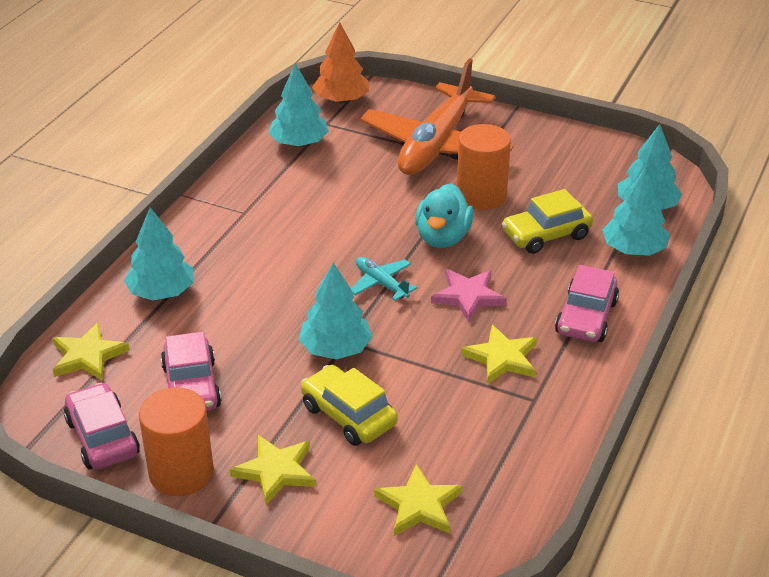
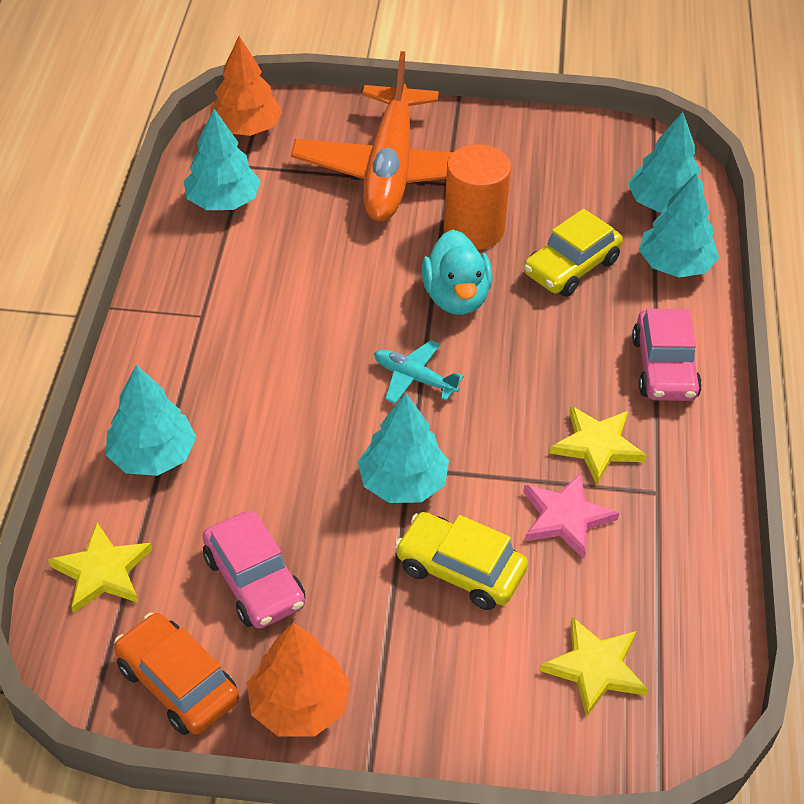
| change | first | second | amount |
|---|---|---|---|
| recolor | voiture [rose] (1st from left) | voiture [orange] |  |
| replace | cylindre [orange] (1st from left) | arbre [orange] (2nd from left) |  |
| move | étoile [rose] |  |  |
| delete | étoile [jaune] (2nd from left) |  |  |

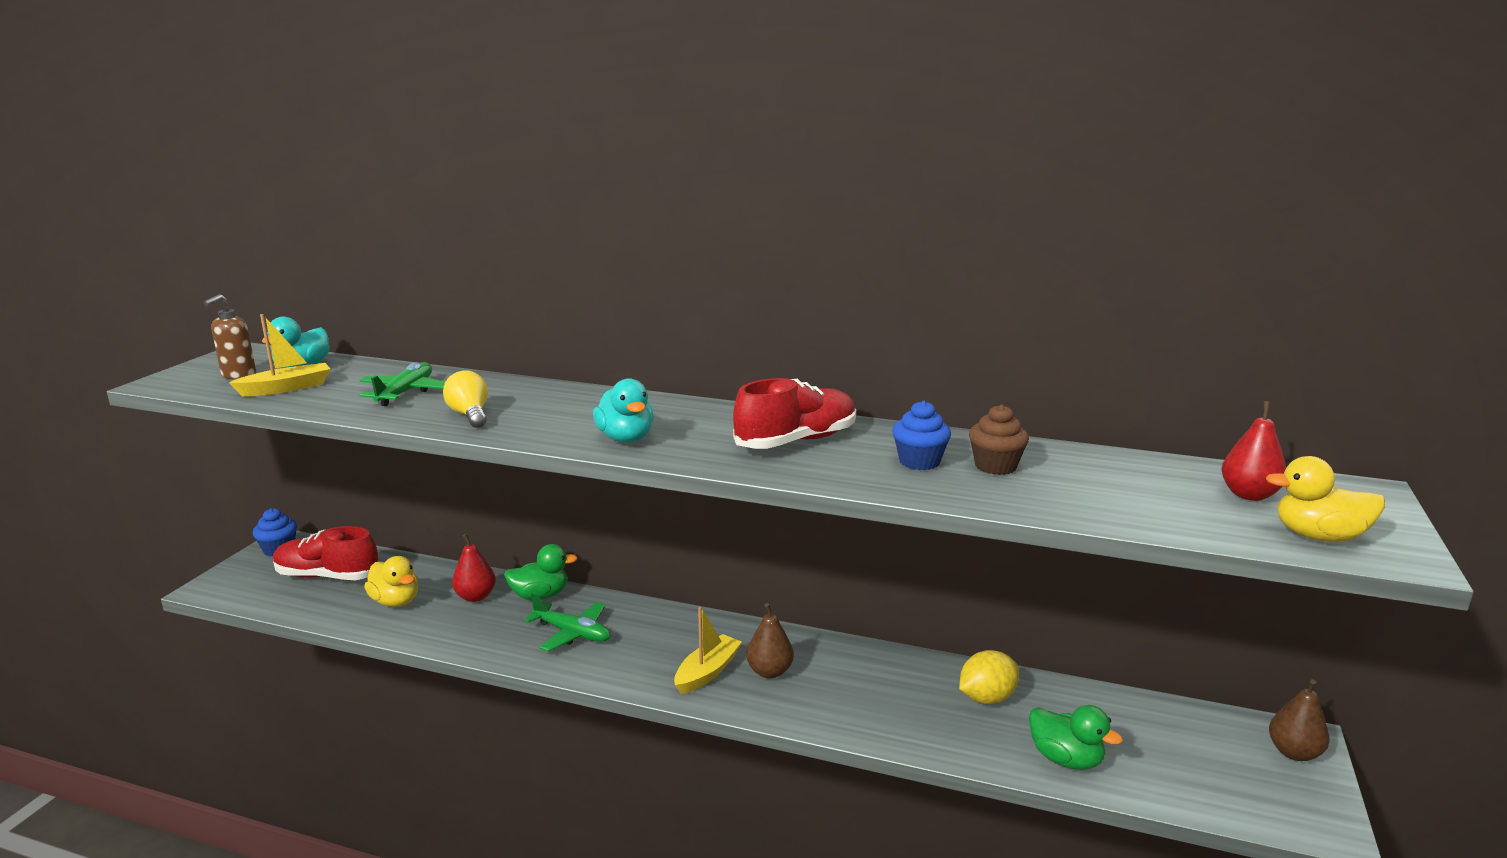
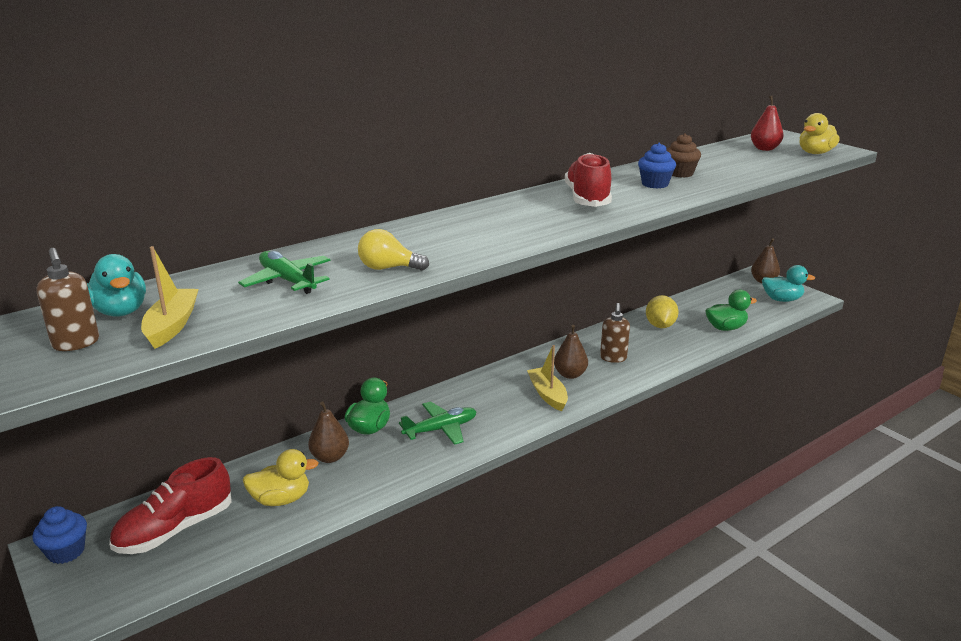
| change | first | second | amount |
|---|---|---|---|
| recolor | poire [rouge] (1st from left) | poire [marron] (1st from left) |  |
| insert |  | distributeur de savon [marron] (2nd from left) |  |
| move | canard [turquoise] (2nd from left) |  |  |

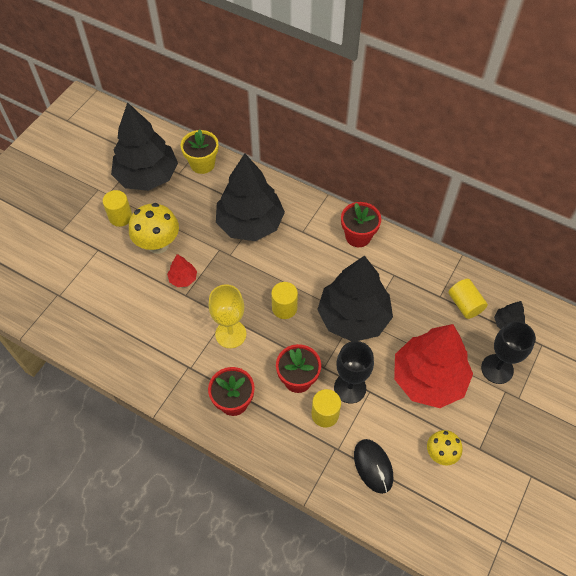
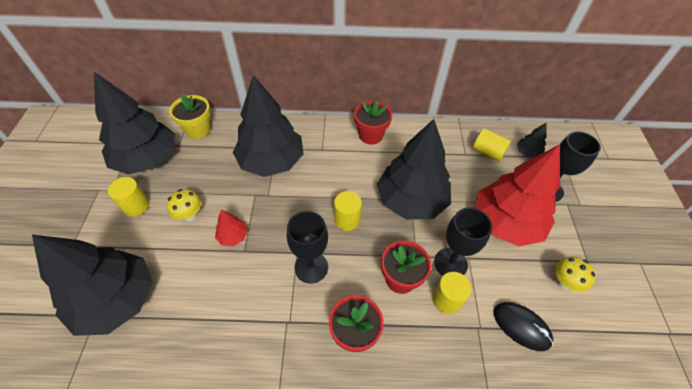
| change | first | second | amount |
|---|---|---|---|
| insert |  | arbre [noir] (1st from left) |  |
| resize | champignon [jaune] (1st from left) |  | x0.60 |
| recolor | verre à pied [jaune] | verre à pied [noir] (1st from left) |  |

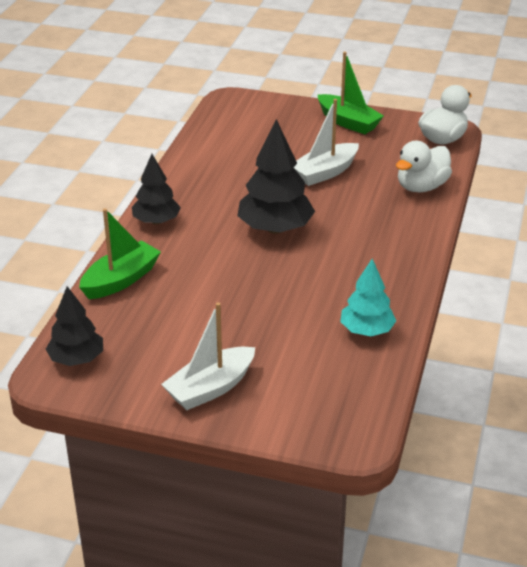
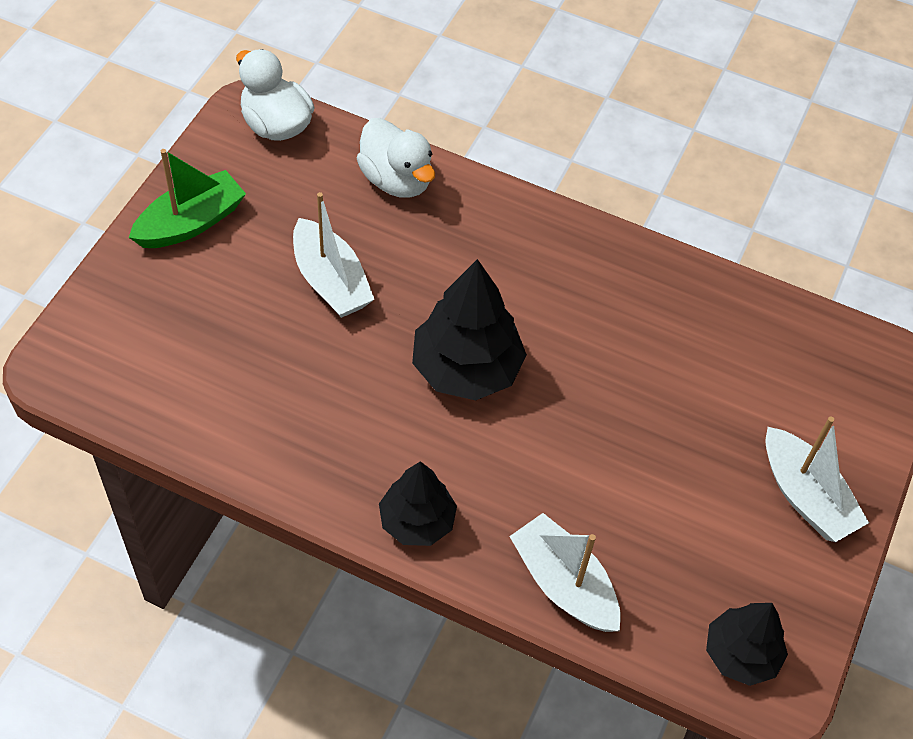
| change | first | second | amount |
|---|---|---|---|
| recolor | bateau [vert] (1st from left) | bateau [blanc] (2nd from left) |  |
| delete | arbre [turquoise] |  |  |

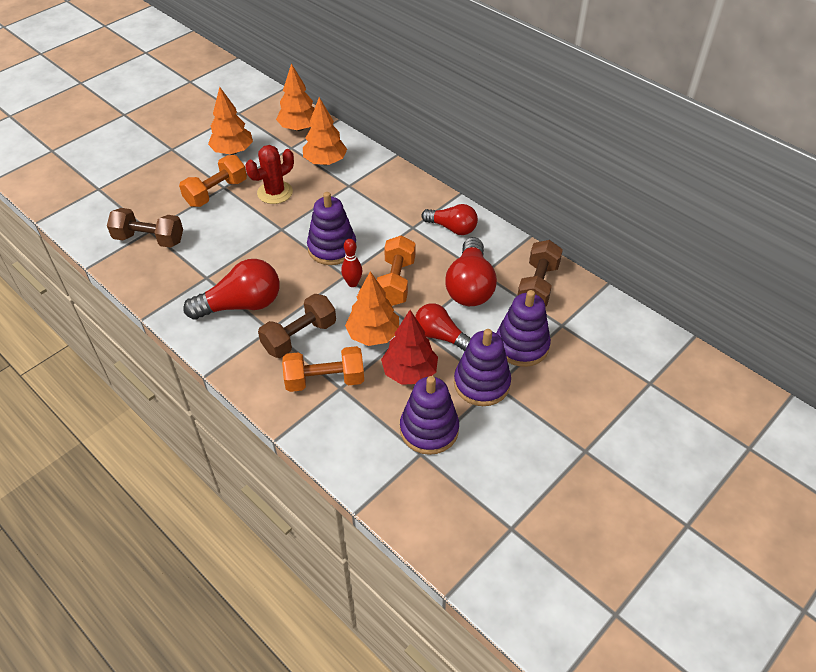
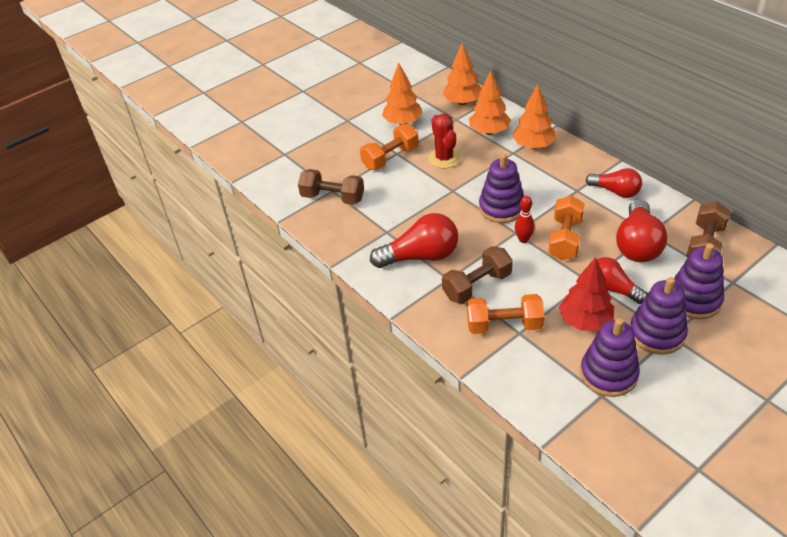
| change | first | second | amount |
|---|---|---|---|
| rotate | cactus [rouge] |  | 75 degrees counterclockwise |
| move | arbre [orange] (4th from left) |  |  |

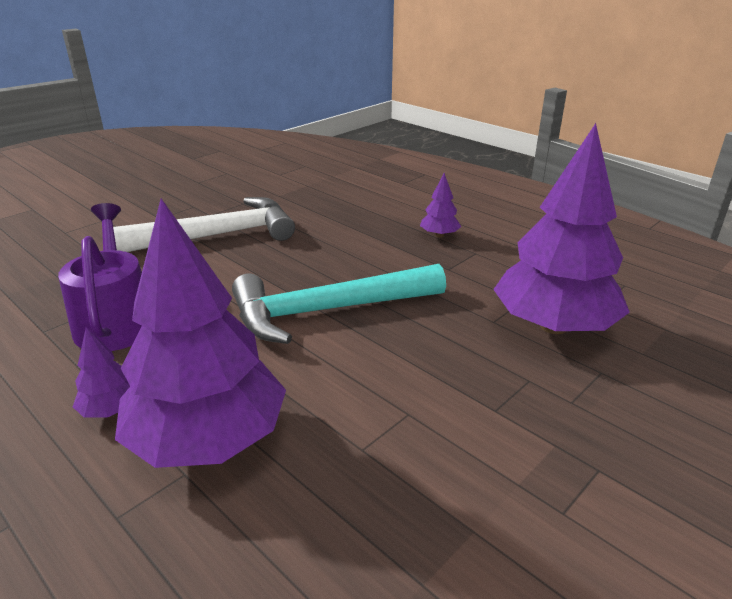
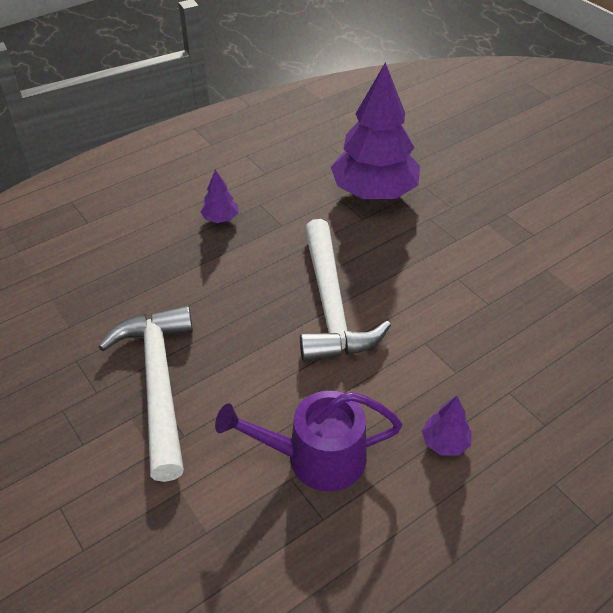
| change | first | second | amount |
|---|---|---|---|
| recolor | marteau [turquoise] | marteau [blanc] (2nd from left) |  |
| delete | arbre [violet] (2nd from left) |  |  |

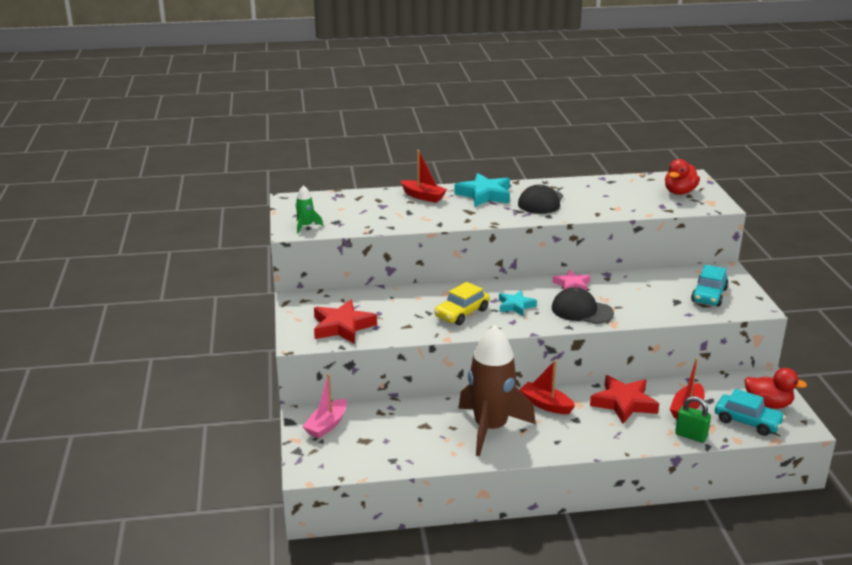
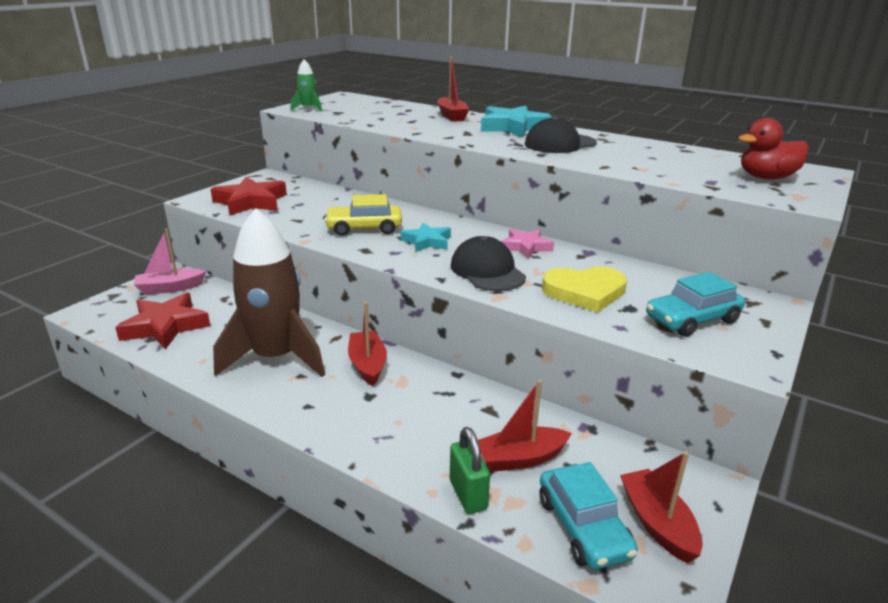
| change | first | second | amount |
|---|---|---|---|
| move | étoile [rouge] (2nd from left in the first image) | étoile [rouge] (1st from left) |  |
| insert |  | cœur [jaune] |  |
| replace | canard [rouge] (2nd from left) | bateau [rouge] (4th from left) |  |

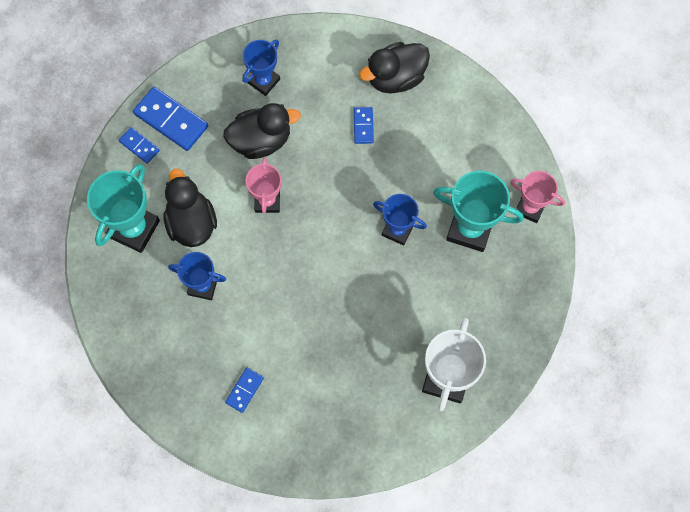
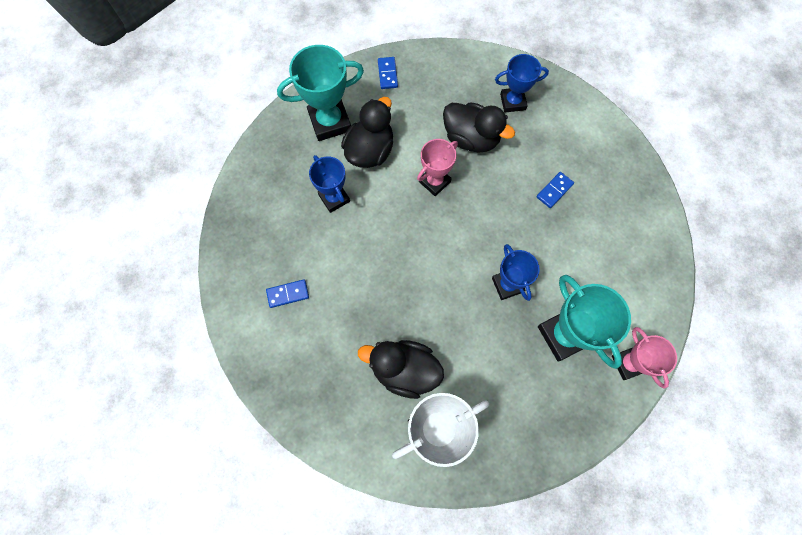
| change | first | second | amount |
|---|---|---|---|
| move | canard [noir] (3rd from left in the first image) | canard [noir] (2nd from left) |  |
| delete | domino [bleu] (2nd from left) |  |  |

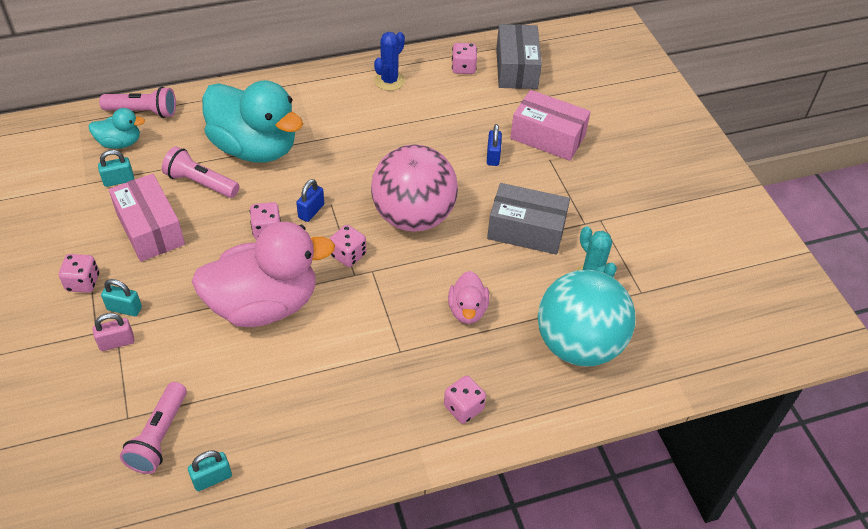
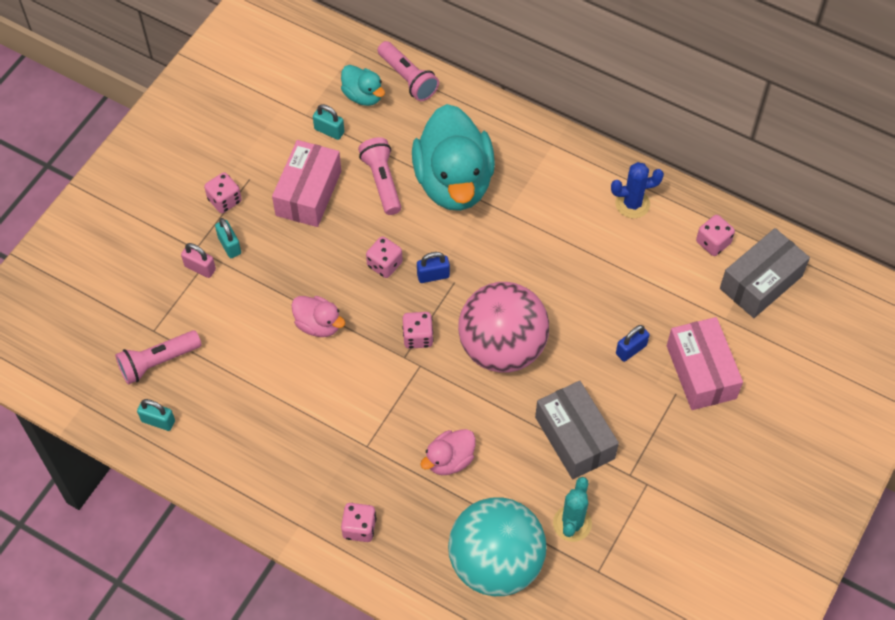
| change | first | second | amount |
|---|---|---|---|
| resize | canard [rose] (1st from left) |  | x0.47 |

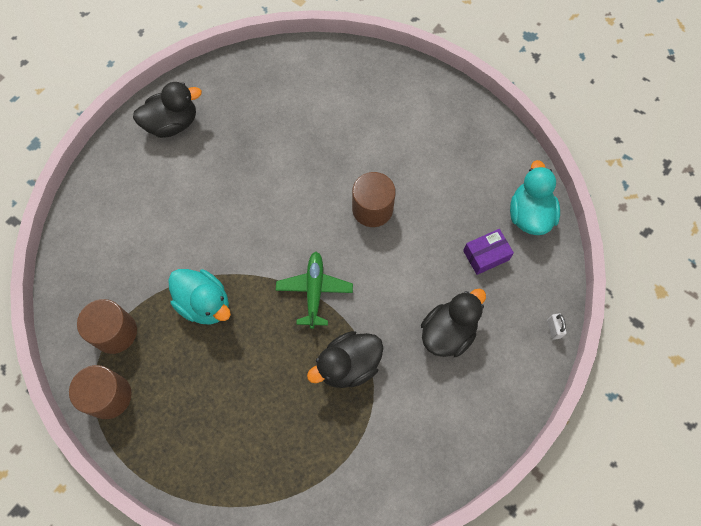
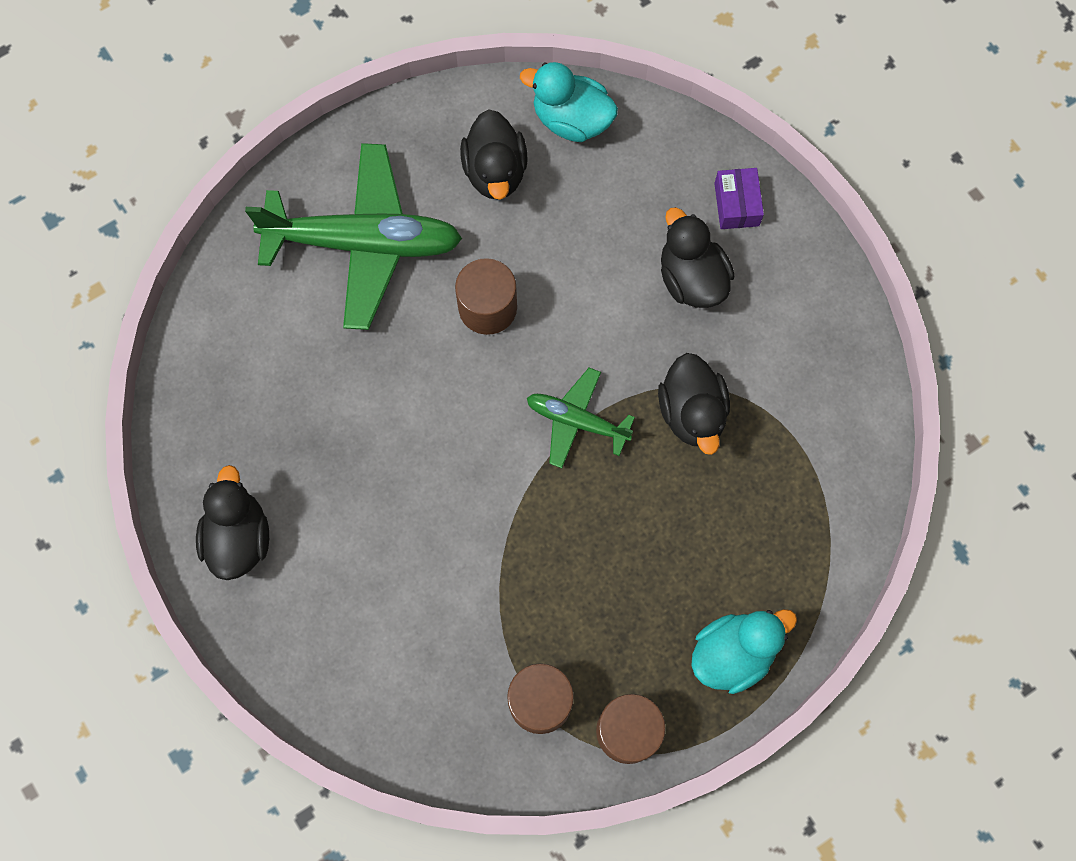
| change | first | second | amount |
|---|---|---|---|
| insert |  | avion [vert] (1st from left) |  |
| insert |  | canard [noir] (2nd from left) |  |
| move | canard [turquoise] (1st from left in the first image) | canard [turquoise] (2nd from left) |  |
| move | boîte [violet] |  |  |
| delete | cadenas [blanc] |  |  |

